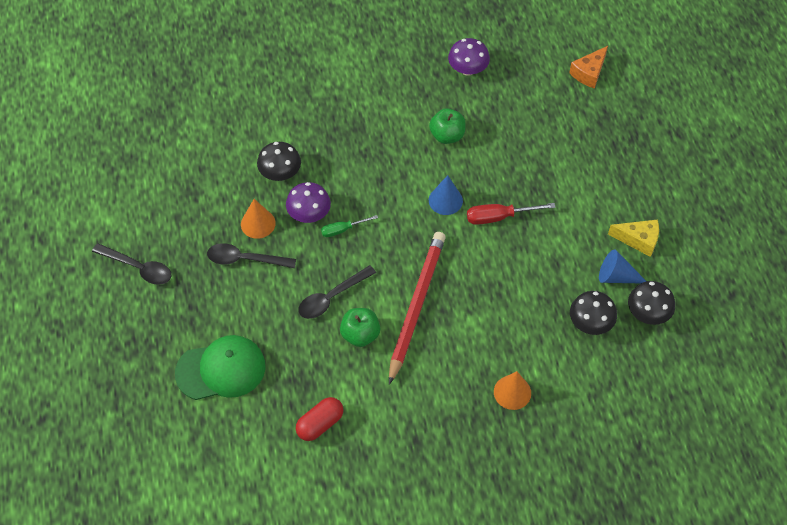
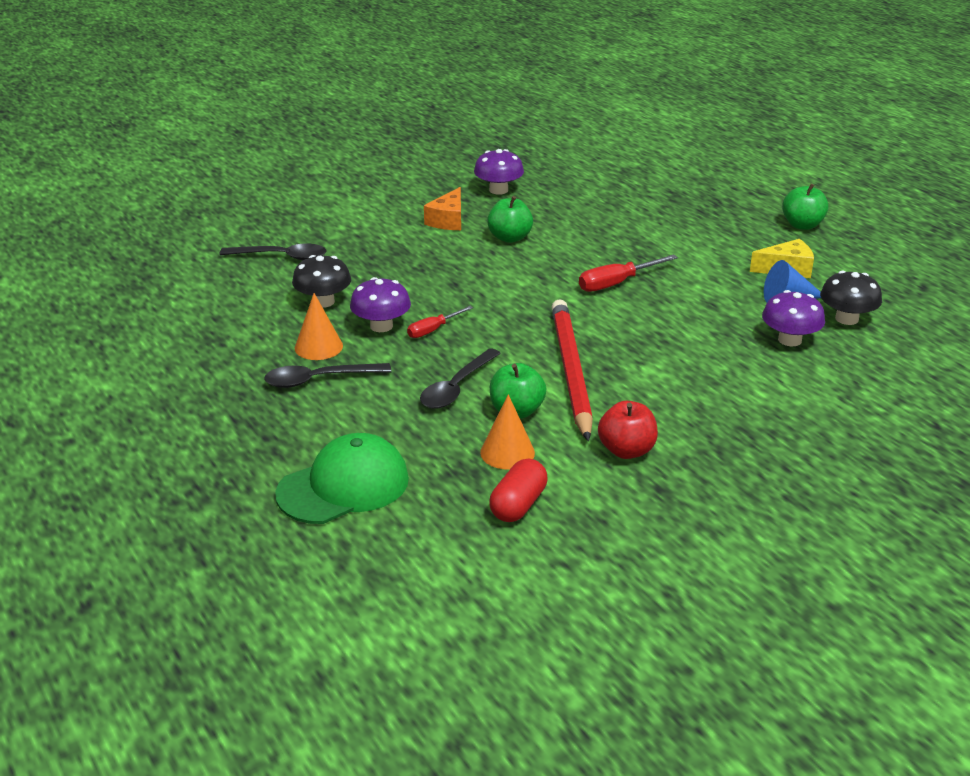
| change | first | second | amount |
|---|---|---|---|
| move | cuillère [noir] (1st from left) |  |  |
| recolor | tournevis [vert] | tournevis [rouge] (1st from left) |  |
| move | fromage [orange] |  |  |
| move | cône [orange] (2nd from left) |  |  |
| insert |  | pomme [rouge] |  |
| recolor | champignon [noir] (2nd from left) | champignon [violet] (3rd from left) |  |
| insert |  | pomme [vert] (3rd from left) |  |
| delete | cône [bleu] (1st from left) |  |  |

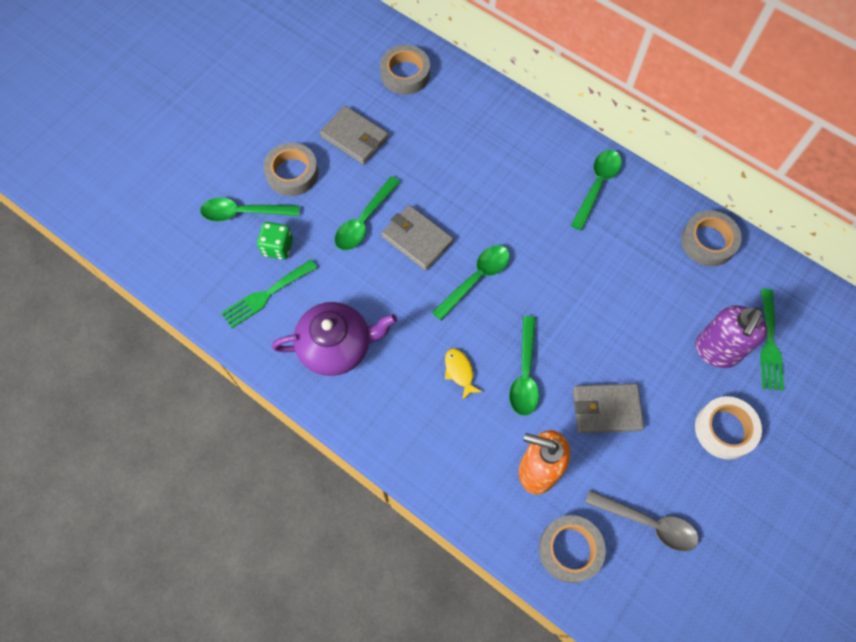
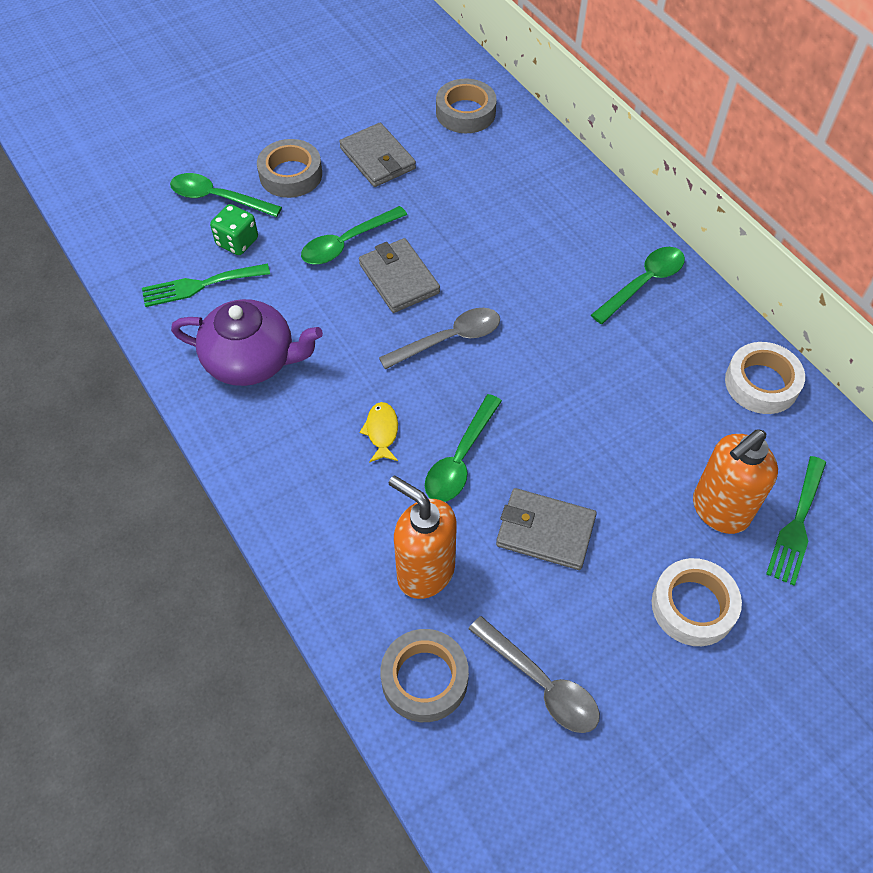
| change | first | second | amount |
|---|---|---|---|
| recolor | cuillère [vert] (3rd from left) | cuillère [gris] (1st from left) |  |
| recolor | distributeur de savon [violet] | distributeur de savon [orange] (2nd from left) |  |
| recolor | ruban adhésif [gris] (4th from left) | ruban adhésif [blanc] (2nd from left) |  |

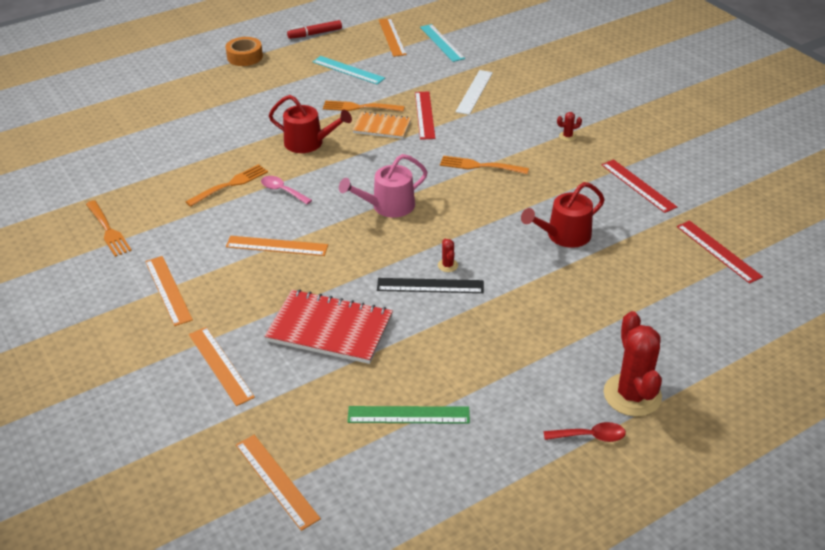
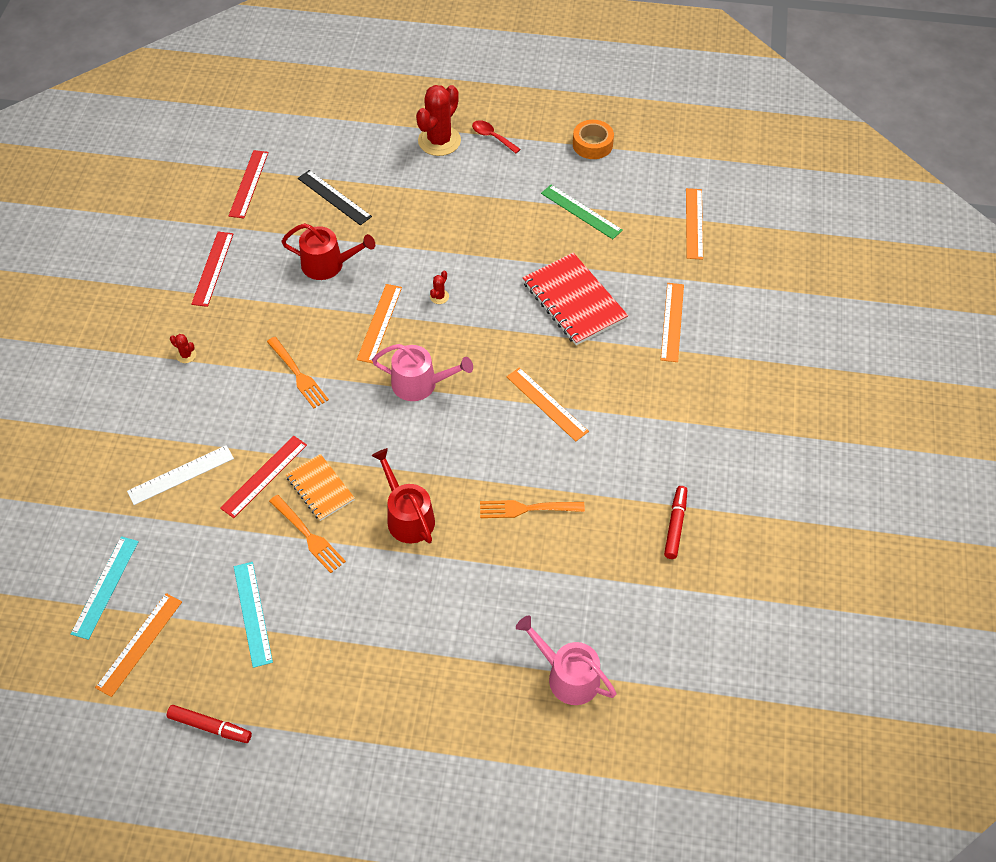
| change | first | second | amount |
|---|---|---|---|
| move | règle [noir] |  |  |
| move | règle [orange] (1st from left in the first image) | règle [orange] (2nd from left) |  |
| insert |  | arrosoir [rose] (2nd from left) |  |
| move | ruban adhésif [orange] |  |  |
| replace | fourchette [orange] (1st from left) | feutre [rouge] (2nd from left) |  |
| delete | cuillère [rose] |  |  |

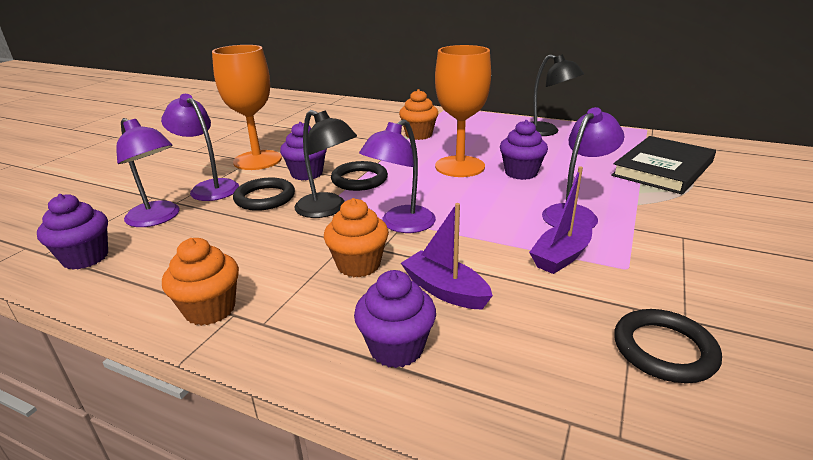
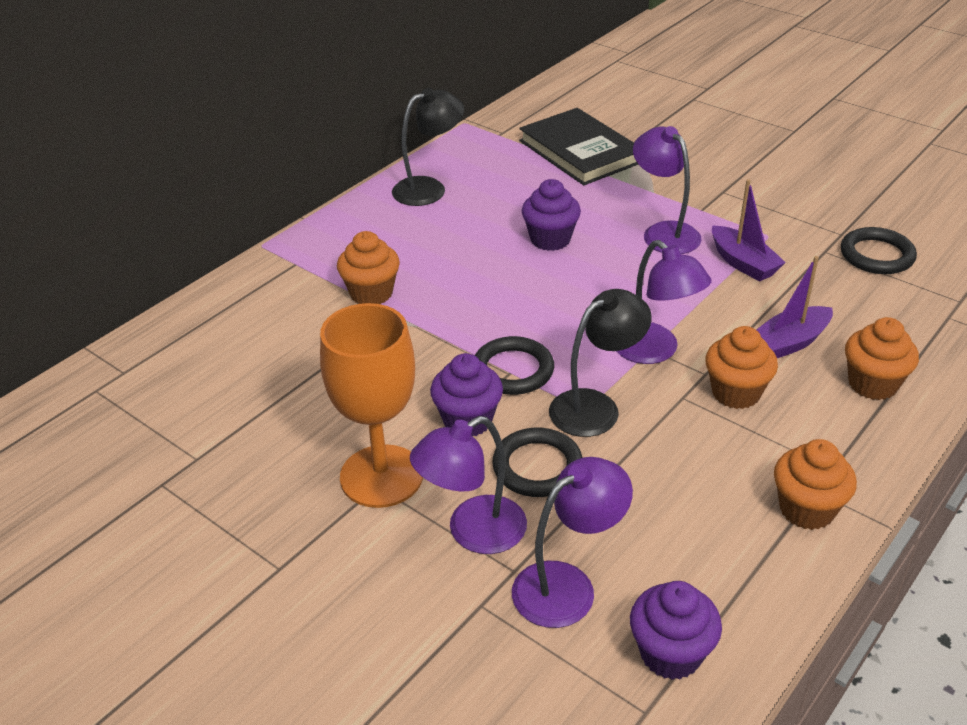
| change | first | second | amount |
|---|---|---|---|
| recolor | muffin [violet] (3rd from left) | muffin [orange] (4th from left) |  |
| delete | verre à pied [orange] (2nd from left) |  |  |

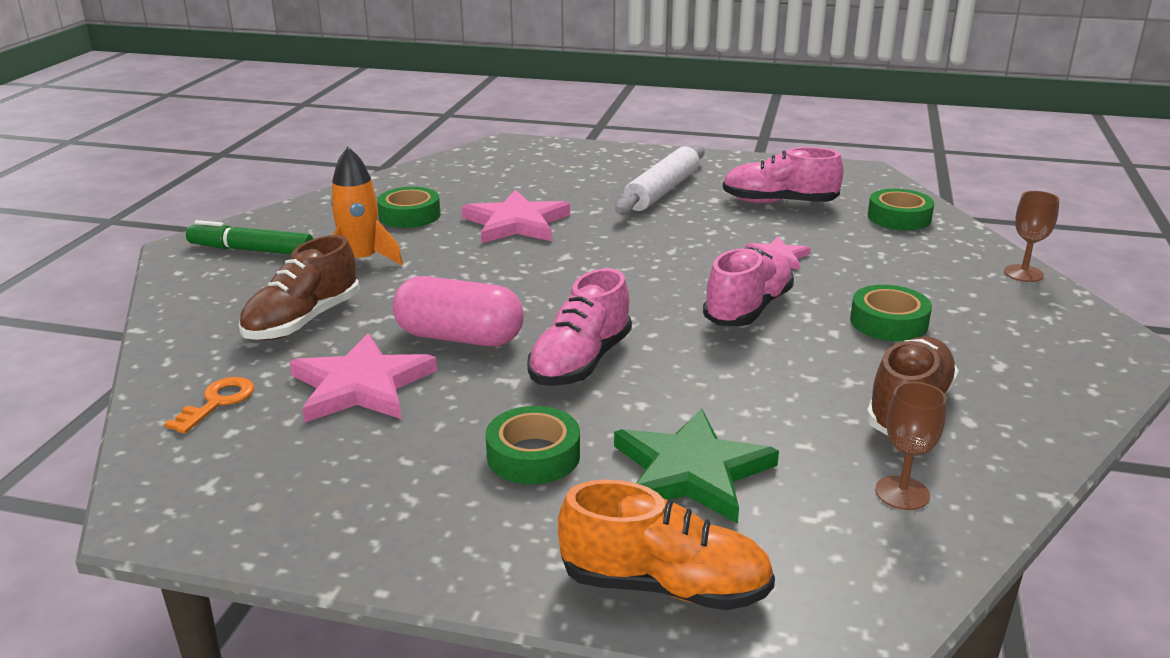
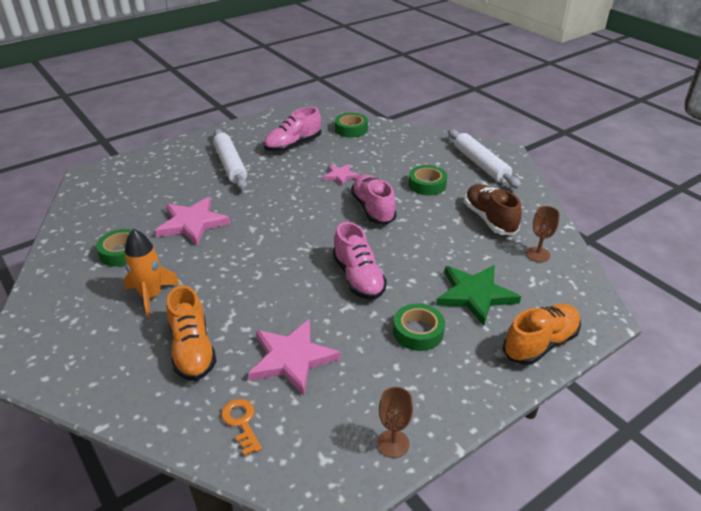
| change | first | second | amount |
|---|---|---|---|
| recolor | chaussure [marron] (1st from left) | chaussure [orange] (1st from left) |  |
| move | verre à pied [marron] (2nd from left in the first image) | verre à pied [marron] (1st from left) |  |
| insert |  | rouleau à pâtisserie [blanc] (2nd from left) |  |
| delete | feutre [vert] |  |  |
| delete | gélule [rose] |  |  |

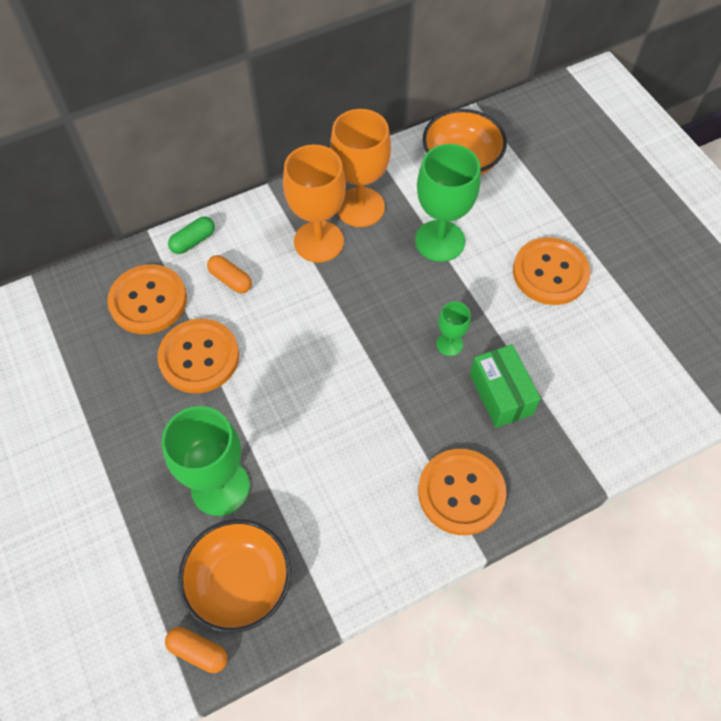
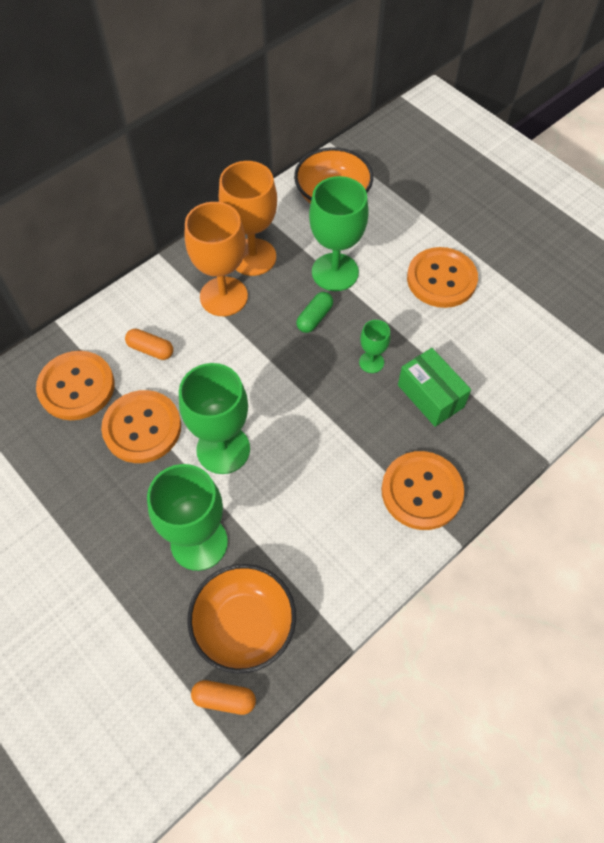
| change | first | second | amount |
|---|---|---|---|
| insert |  | verre à pied [vert] (2nd from left) |  |
| move | gélule [vert] |  |  |

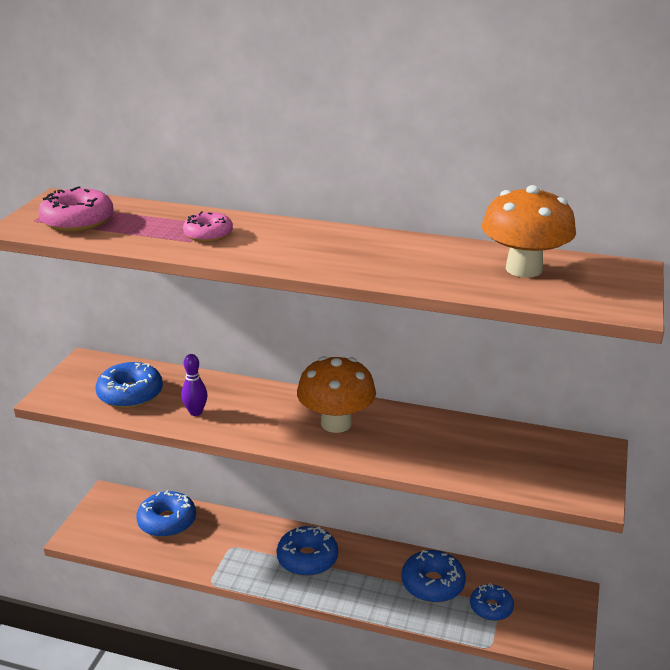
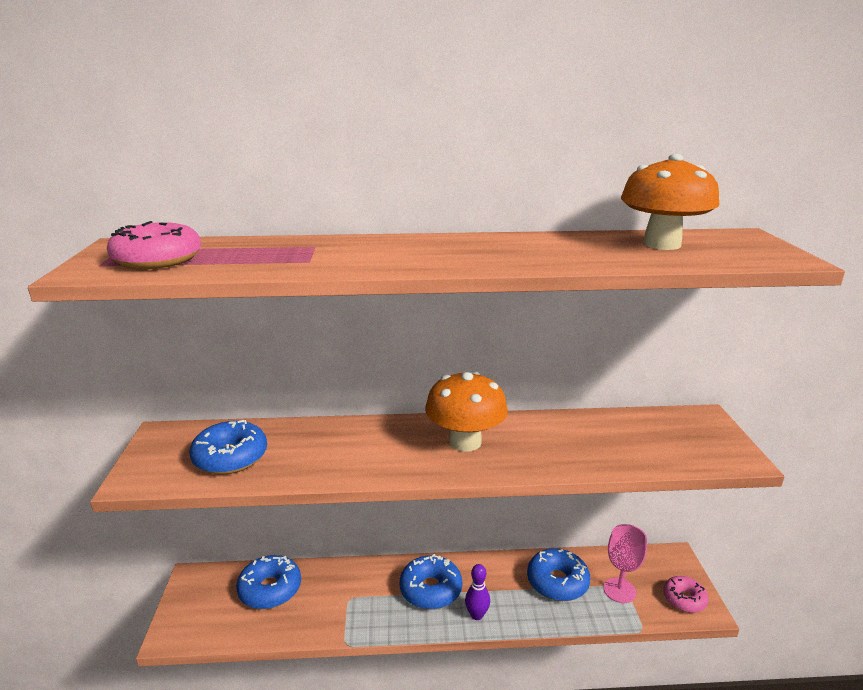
| change | first | second | amount |
|---|---|---|---|
| move | quille [violet] |  |  |
| replace | beignet [bleu] (5th from left) | verre à pied [rose] |  |
| move | beignet [rose] (2nd from left) |  |  |

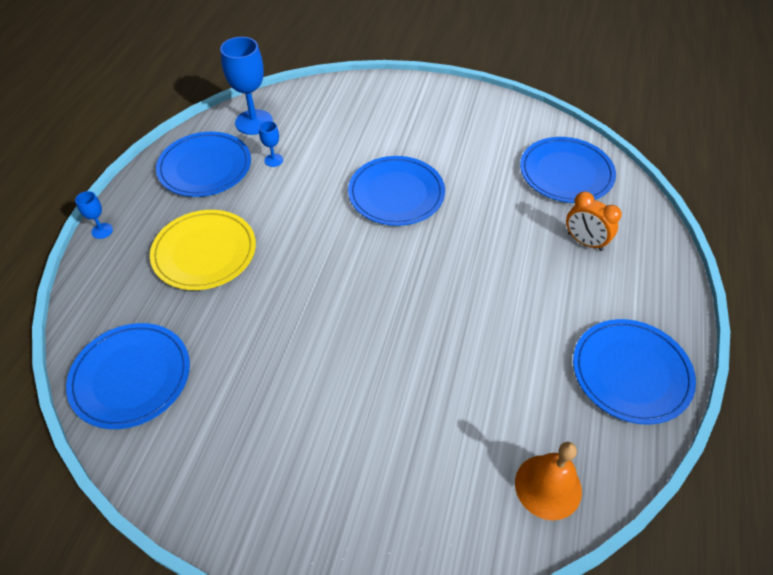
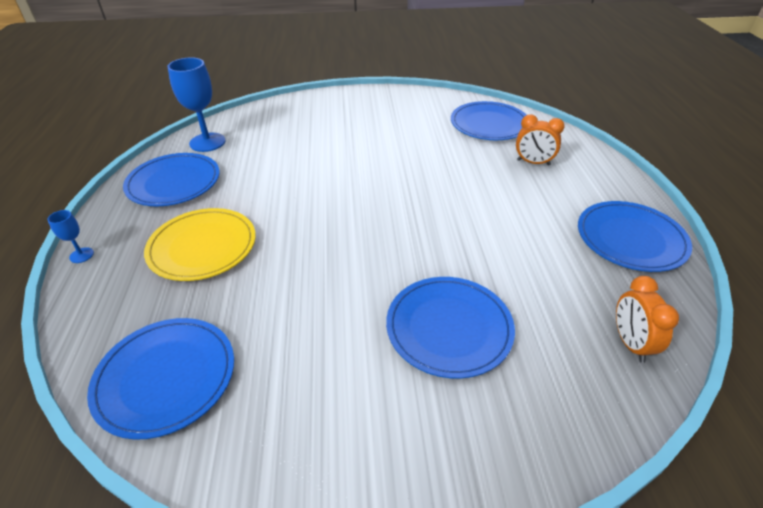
| change | first | second | amount |
|---|---|---|---|
| move | assiette [bleu] (3rd from left) |  |  |
| replace | cloche [orange] | réveil [orange] (2nd from left) |  |
| delete | verre à pied [bleu] (3rd from left) |  |  |

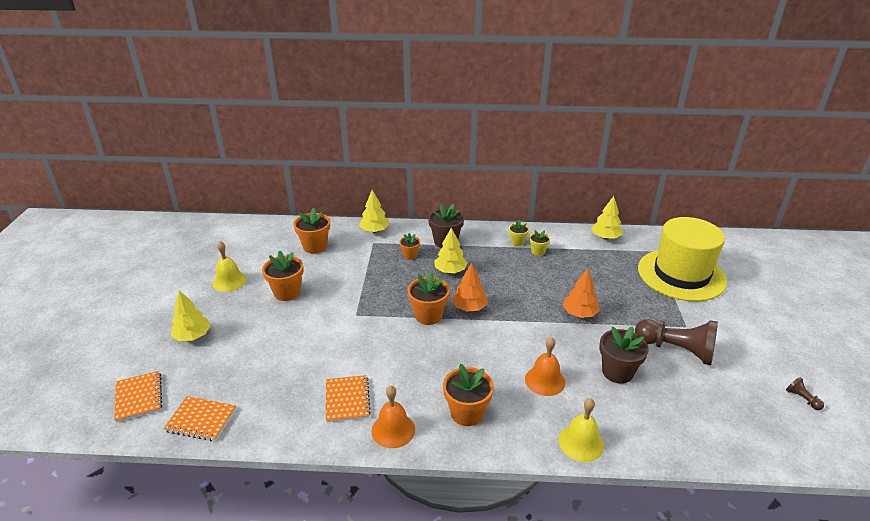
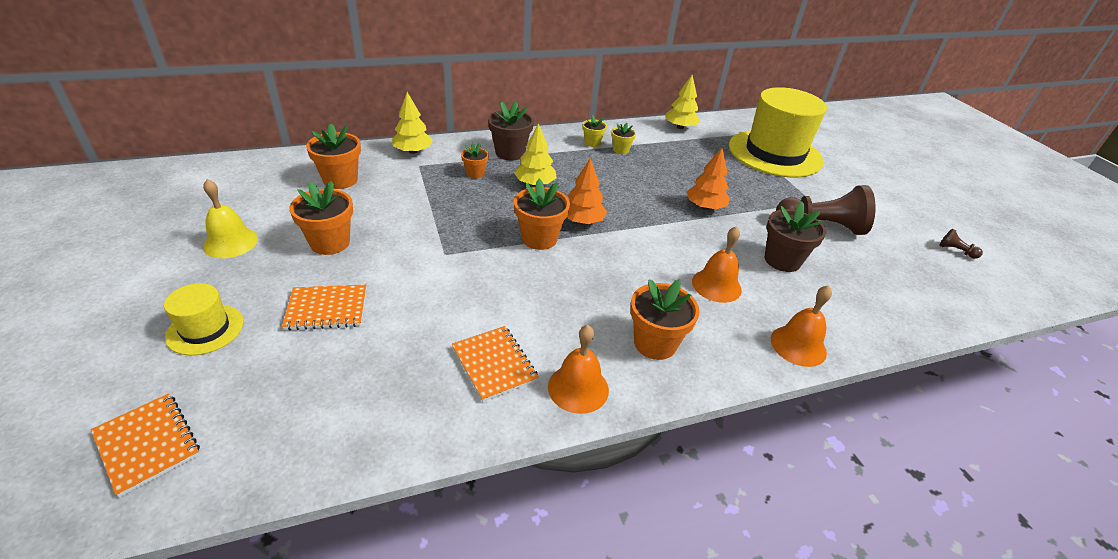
| change | first | second | amount |
|---|---|---|---|
| replace | arbre [jaune] (1st from left) | chapeau [jaune] (1st from left) |  |
| move | carnet [orange] (2nd from left) |  |  |
| recolor | cloche [jaune] (2nd from left) | cloche [orange] (3rd from left) |  |

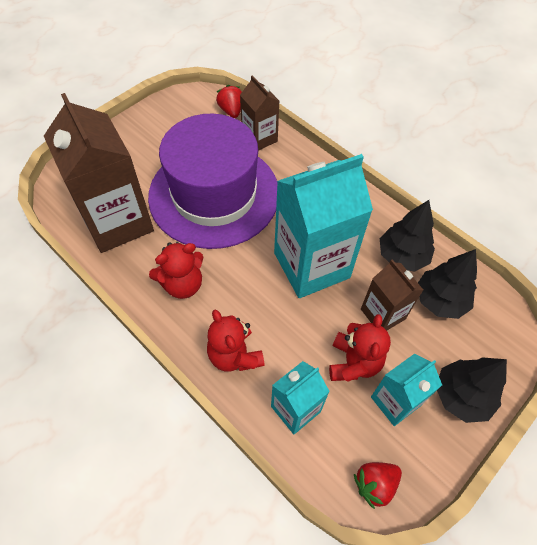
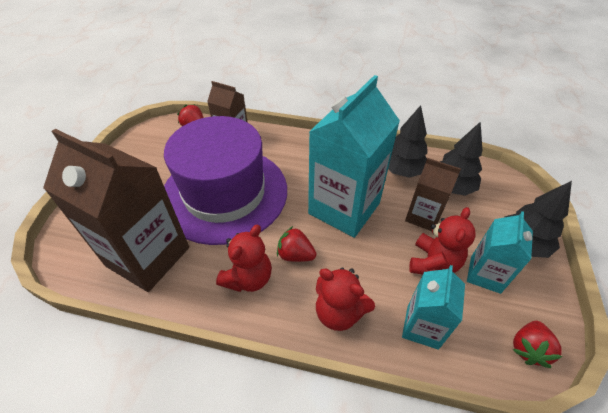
| change | first | second | amount |
|---|---|---|---|
| insert |  | fraise [rouge] (2nd from left) |  |
| rotate | ours en peluche [rouge] (3rd from left) |  | 45 degrees clockwise |

